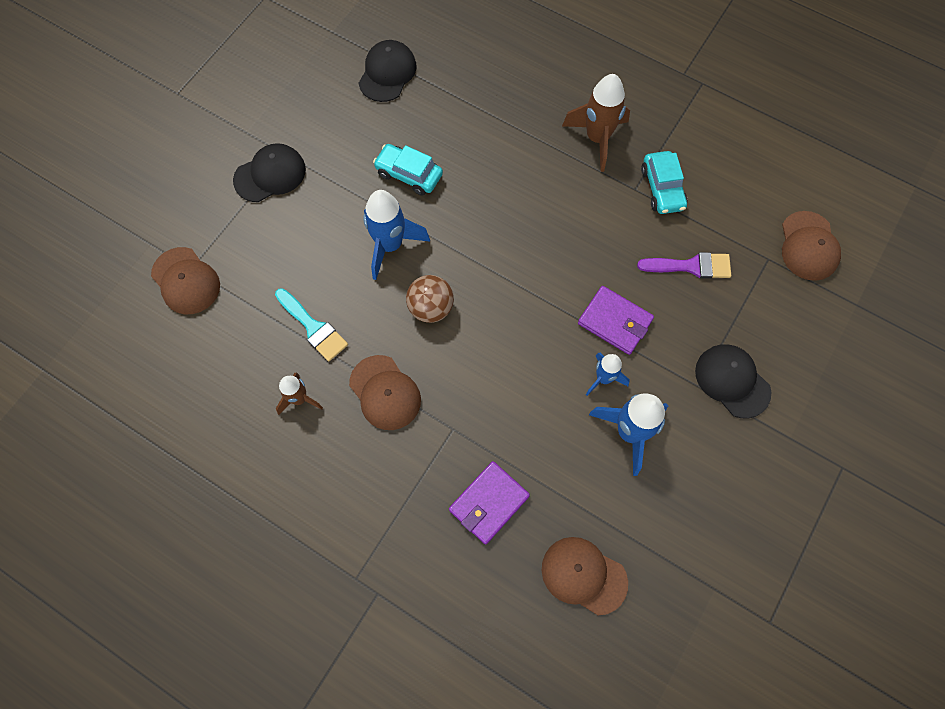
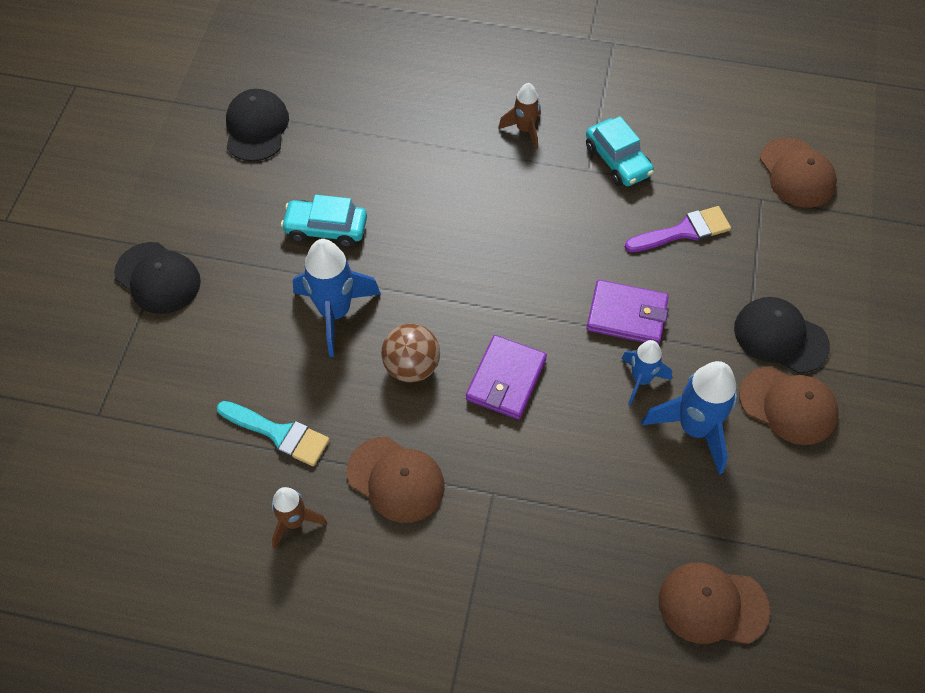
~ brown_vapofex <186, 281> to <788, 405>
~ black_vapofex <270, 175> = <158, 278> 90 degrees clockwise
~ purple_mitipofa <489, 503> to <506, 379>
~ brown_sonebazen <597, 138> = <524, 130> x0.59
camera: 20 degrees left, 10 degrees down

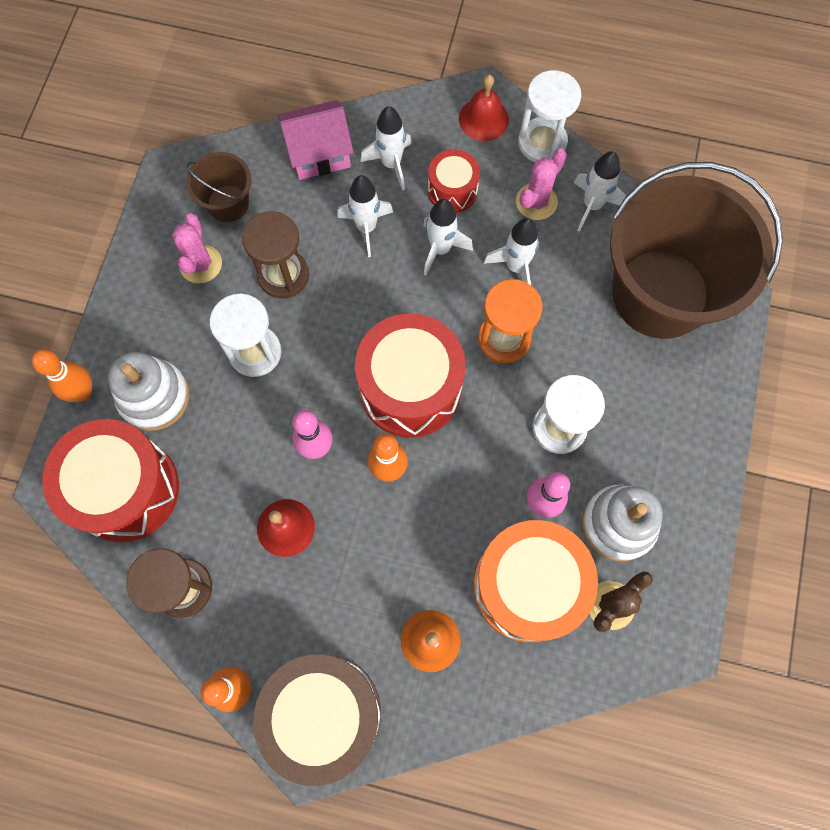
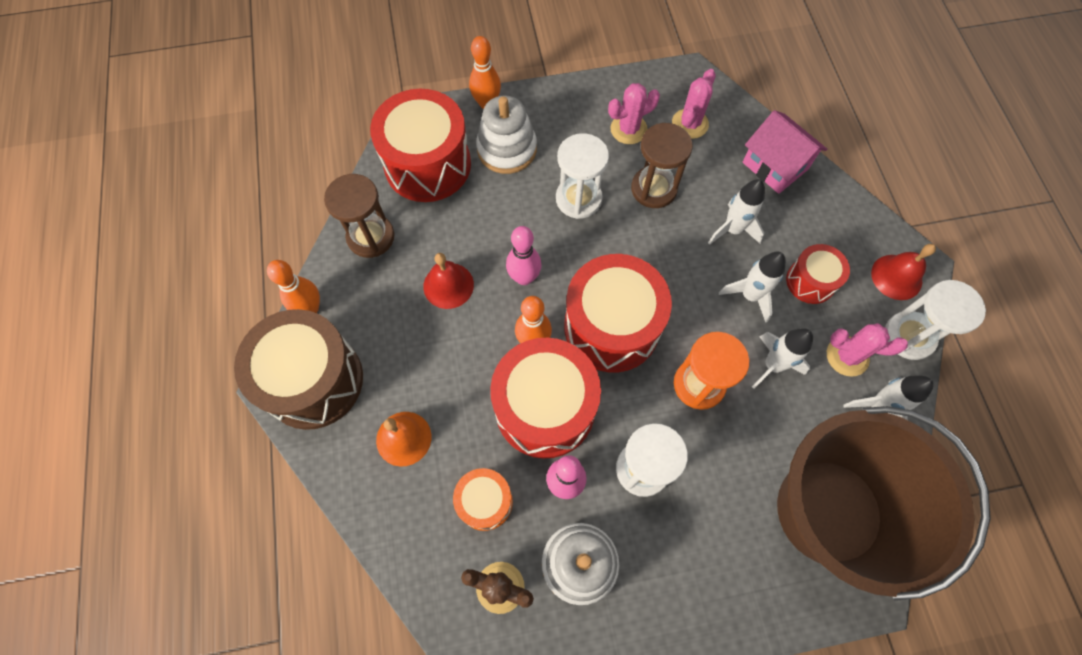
~ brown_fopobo <228, 203> to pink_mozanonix <690, 124>
- white_sonebazen <391, 164>
~ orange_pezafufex <527, 586> = <485, 502> x0.52
+ red_pezafufex <545, 408>
camera: 65 degrees right, 5 degrees down

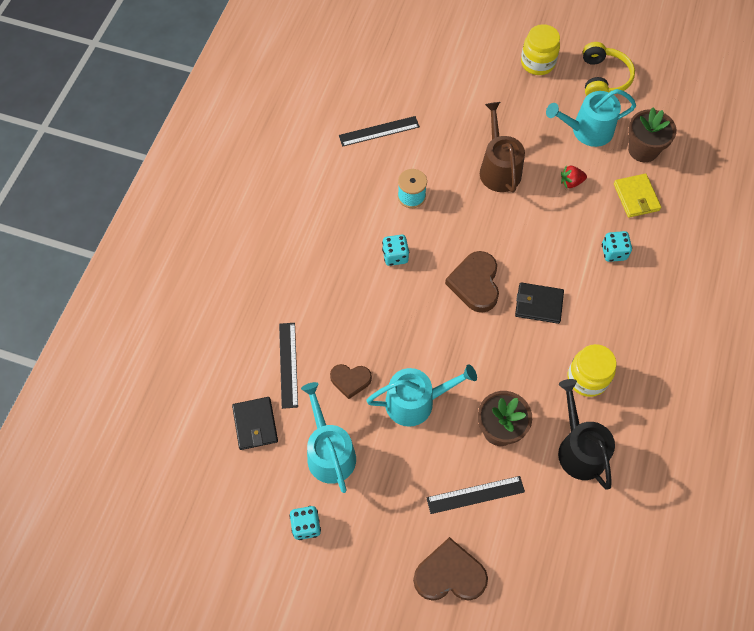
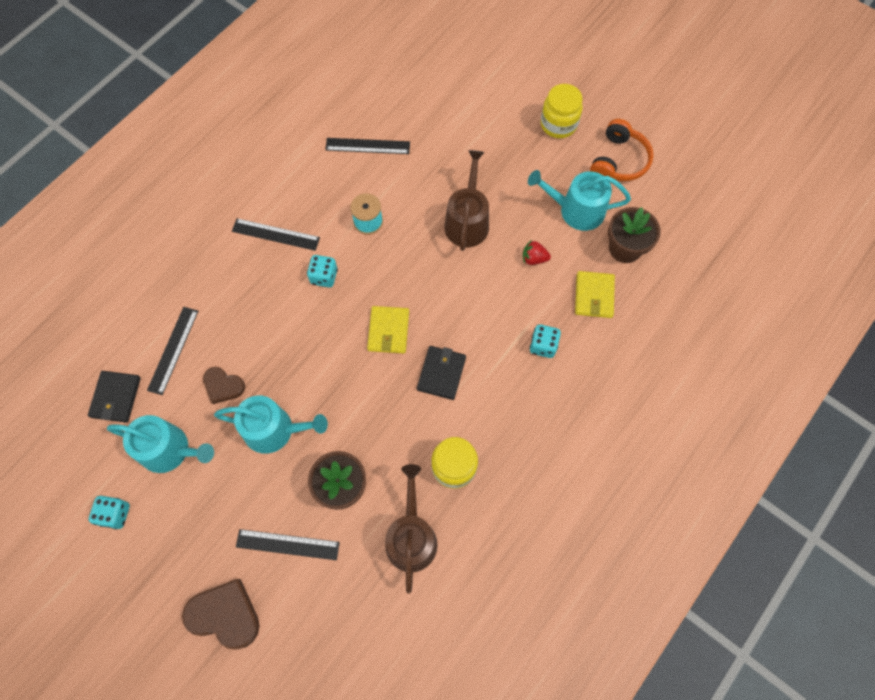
~ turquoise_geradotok <329, 452> = <170, 450> 105 degrees clockwise
~ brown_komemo <475, 283> to yellow_mitipofa <388, 331>
~ black_mitipofa <538, 304> = <441, 373> 75 degrees clockwise
~ black_geradotok <579, 449> to brown_geradotok <411, 536>
~ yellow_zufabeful <603, 78> to orange_zufabeful <619, 161>
+ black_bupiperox <275, 234>
camera: 20 degrees right, 5 degrees up

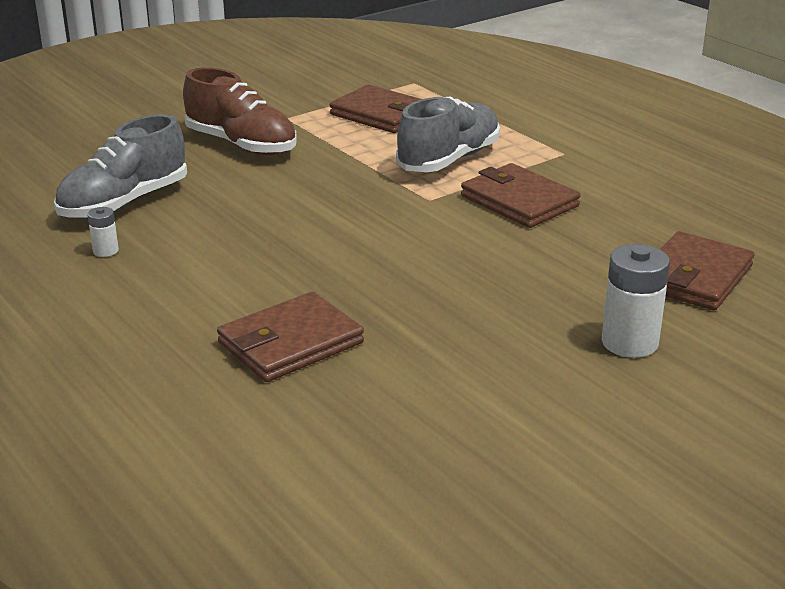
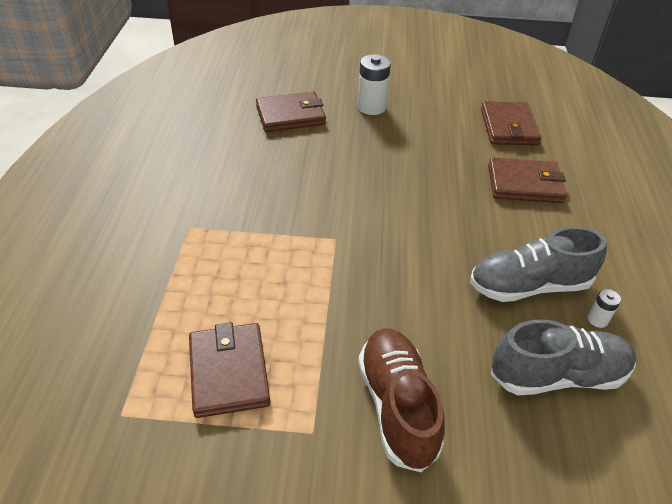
~ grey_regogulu <449, 160> to <529, 286>
~ brown_mitipofa <519, 201> to <509, 127>
camera: 140 degrees left, 15 degrees up

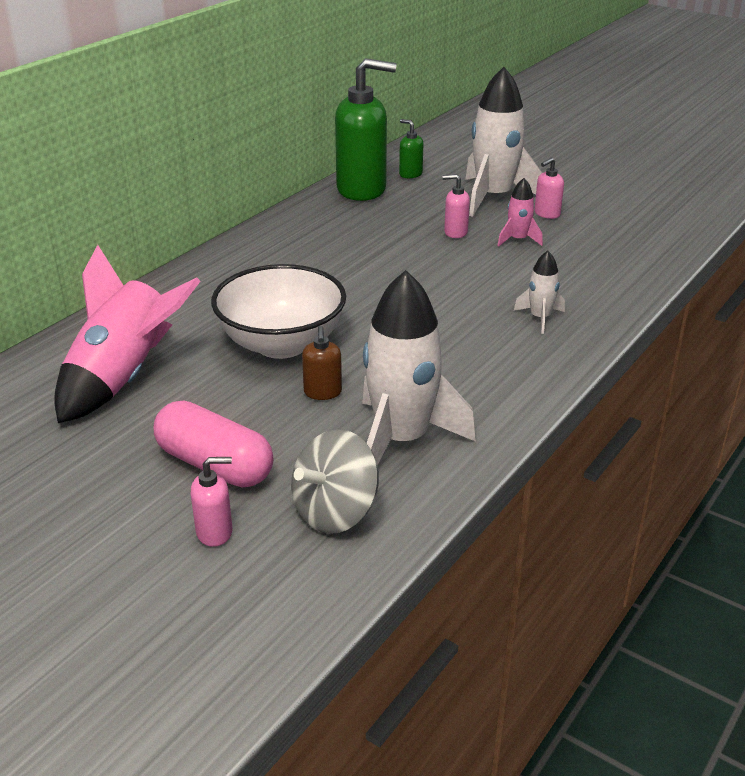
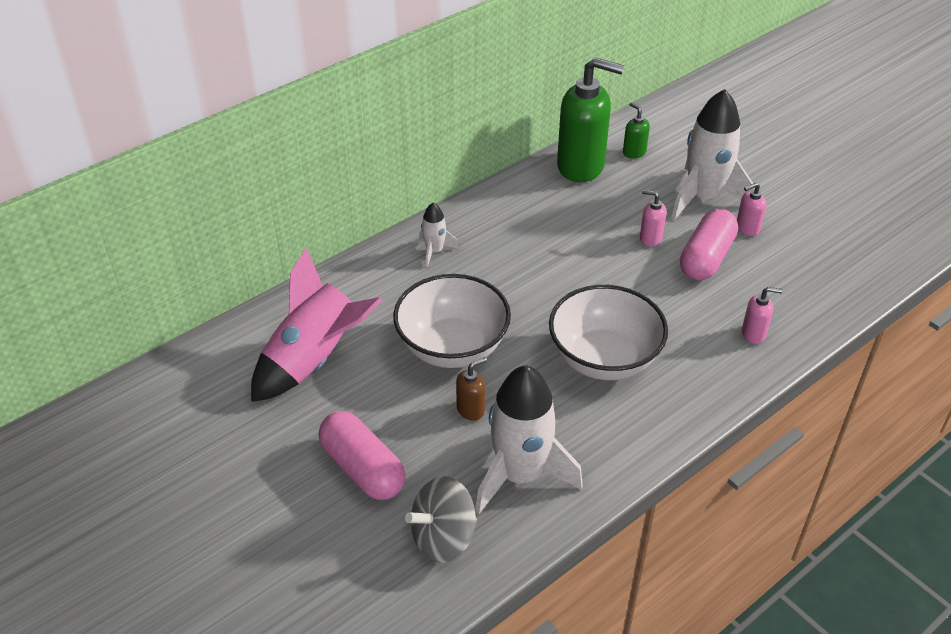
~ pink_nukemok <215, 532> to <754, 333>
~ brown_nukemok <322, 392> = <471, 409> 135 degrees counterclockwise
~ pink_sonebazen <518, 240> to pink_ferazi <706, 258>
~ white_sonebazen <540, 318> to <434, 251>
+ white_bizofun <604, 359>
camera: 15 degrees right, 10 degrees up

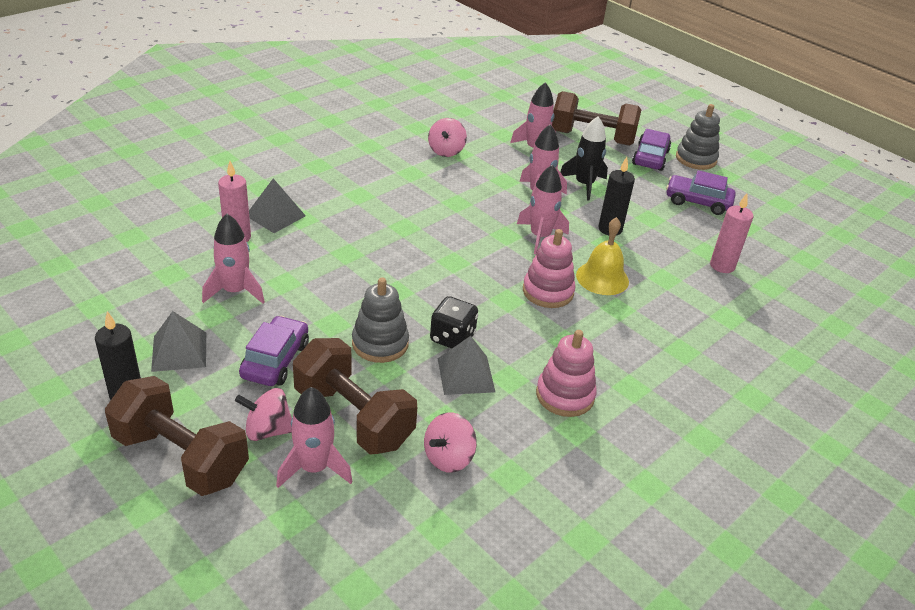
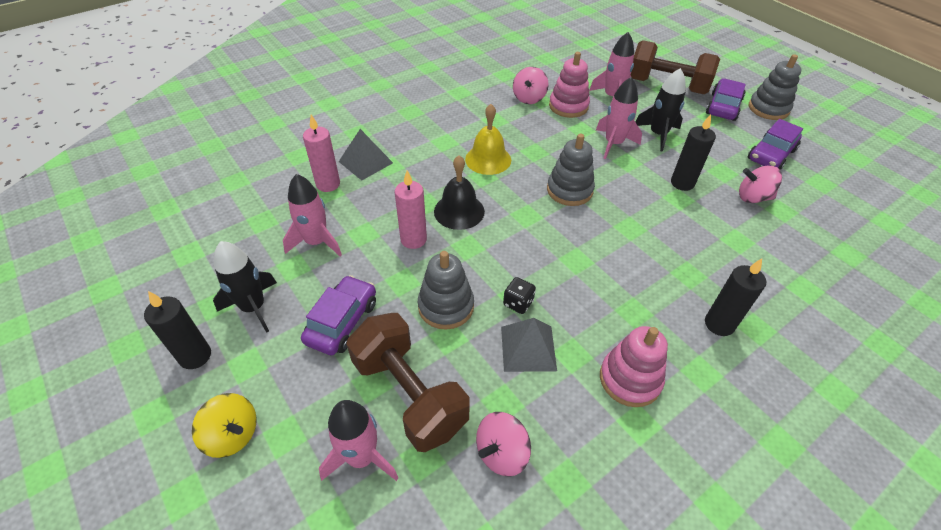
~ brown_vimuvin <181, 457> to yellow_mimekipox <232, 435>
~ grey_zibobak <179, 351> to black_sonebazen <253, 307>
~ pink_mimekipox <268, 430> to <753, 197>
~ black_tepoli <452, 338> = <518, 303> x0.66
- pink_sonebazen <540, 237>
~ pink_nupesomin <548, 292> to <568, 106>
~ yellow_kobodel <602, 278> to <488, 159>
~ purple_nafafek <697, 202> = <771, 155> 75 degrees counterclockwise
~ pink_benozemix <722, 266> to <413, 239>
+ black_kobodel <459, 211>
+ grey_nupesomin <569, 190>
+ black_benozemix <719, 324>
camera: 10 degrees right, 10 degrees up

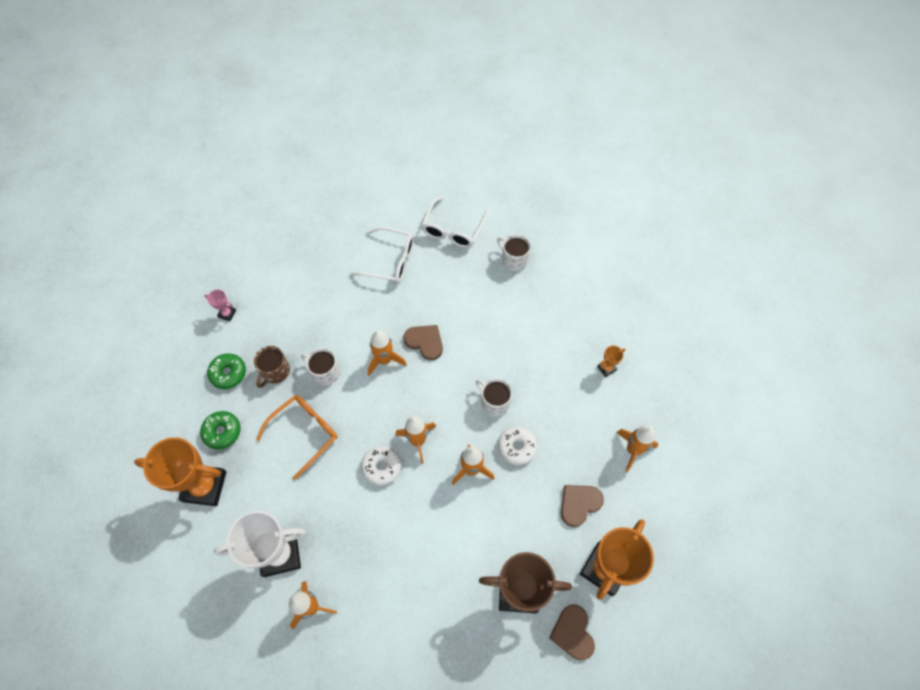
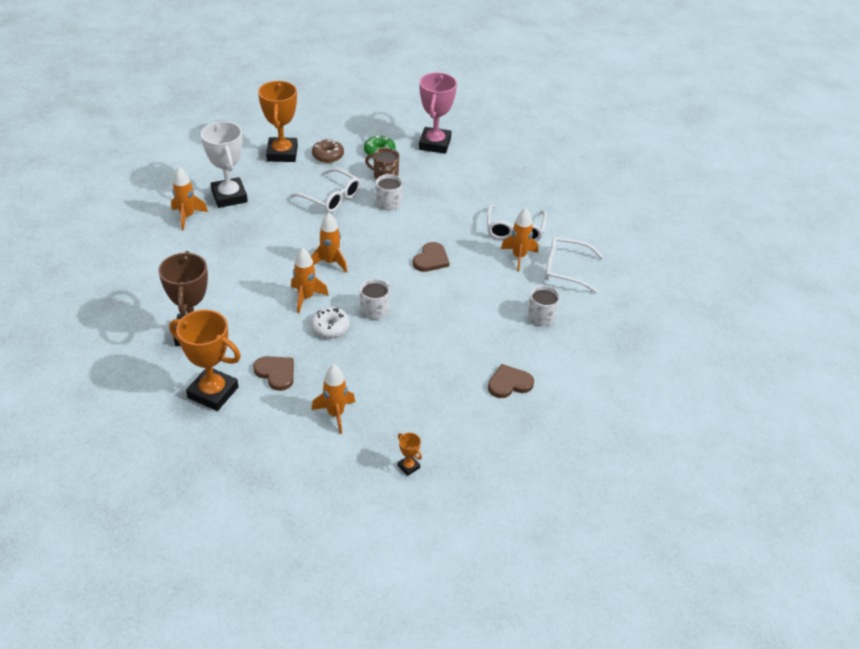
~ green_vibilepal <222, 432> to brown_vibilepal <328, 156>
~ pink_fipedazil <227, 314> = <434, 144> x2.37
~ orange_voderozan <305, 433> to white_voderozan <331, 197>
- white_vibilepal <381, 467>
~ orange_sonebazen <385, 360> to <519, 257>
~ brown_komemo <573, 632> to <509, 383>
~ orange_fipedazil <606, 368> to <408, 466>
camera: 80 degrees right, 20 degrees down

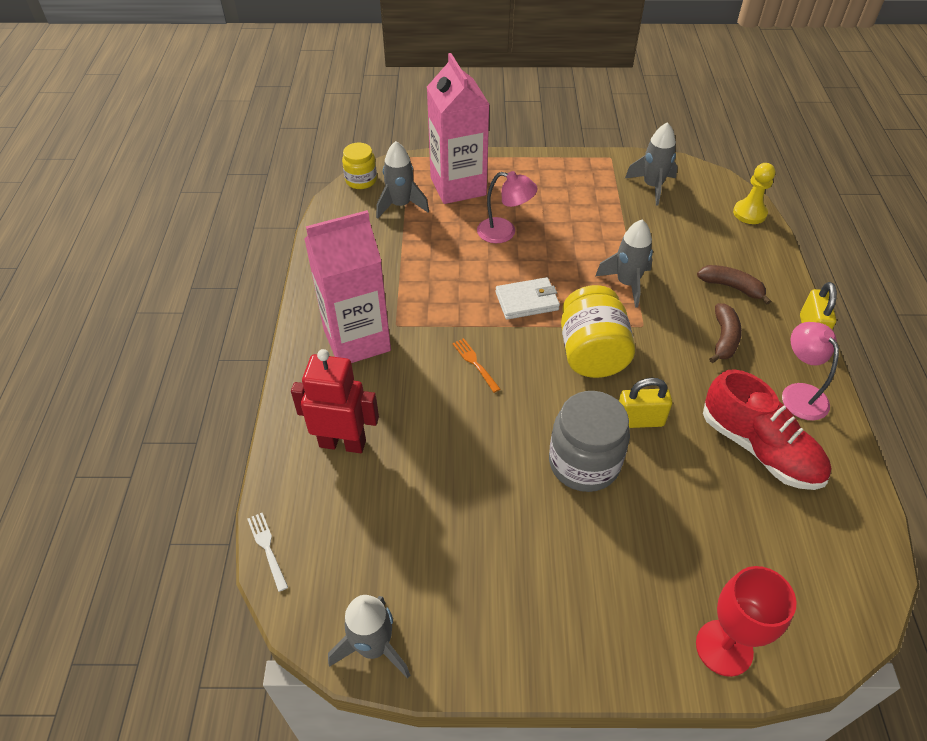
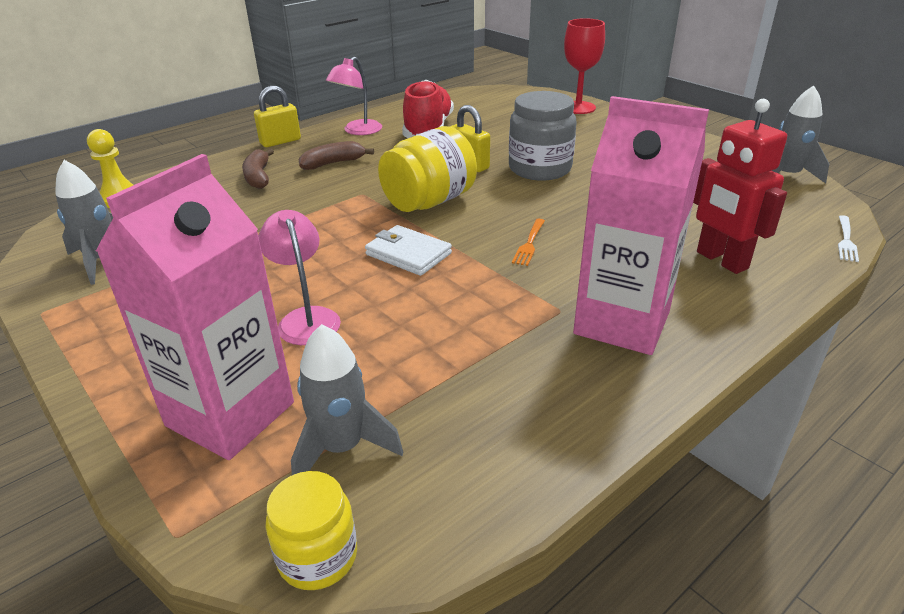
- grey_sonebazen <627, 284>
camera: 130 degrees left, 15 degrees down

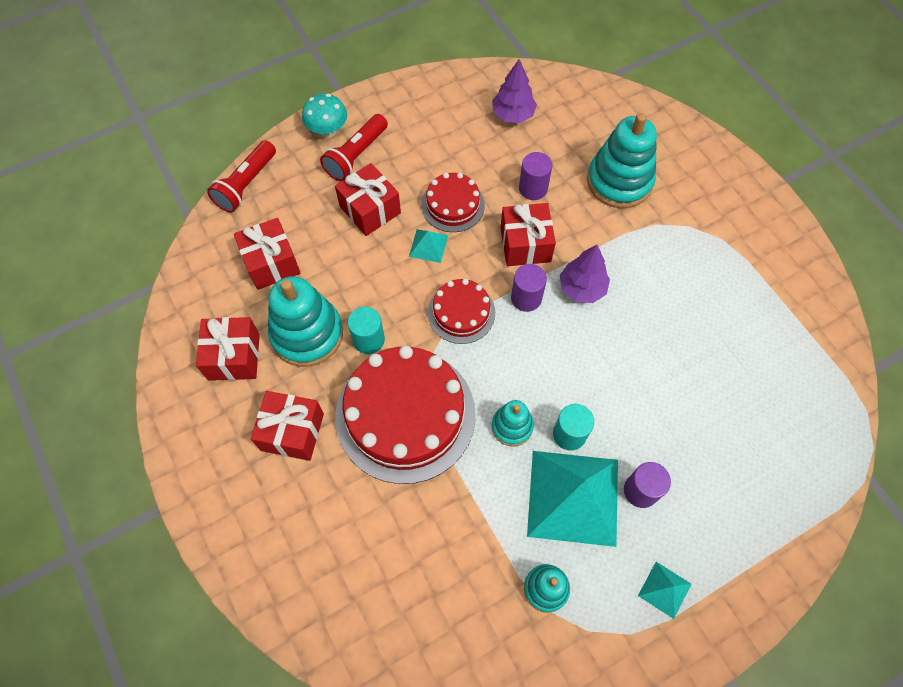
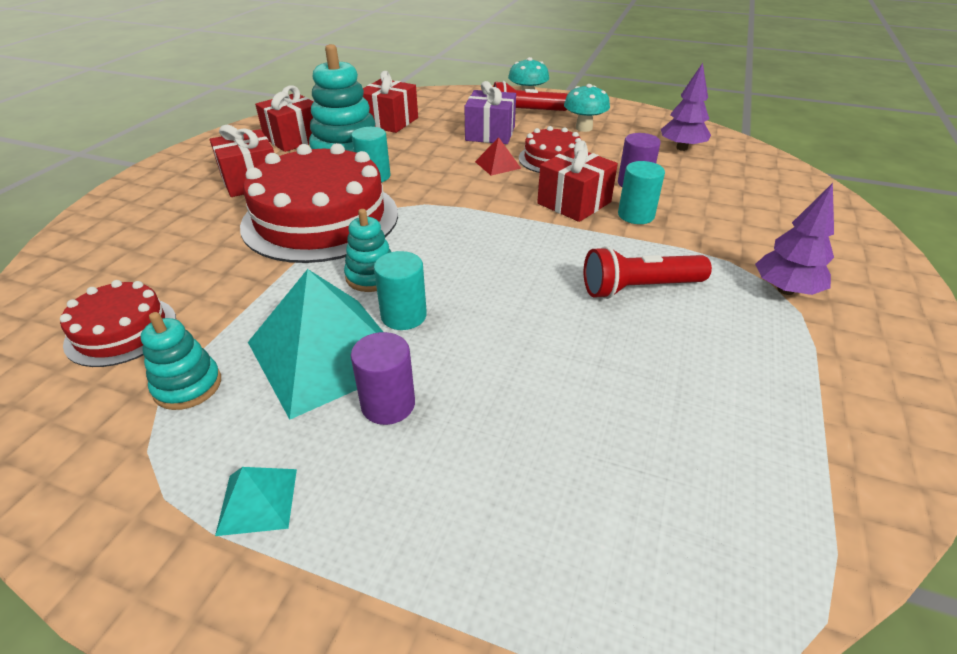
~ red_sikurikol <246, 184> to <639, 288>
~ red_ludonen <370, 210> to purple_ludonen <490, 133>
~ turquoise_zibobak <428, 246> to red_zibobak <497, 165>
~ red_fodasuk <461, 312> to <121, 331>
- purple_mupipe <526, 298>
~ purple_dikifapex <582, 288> to <785, 290>
- turquoise_nupesomin <619, 181>
+ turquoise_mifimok <584, 128>
+ turquoise_mupipe <636, 215>
camera: 50 degrees right, 25 degrees down

